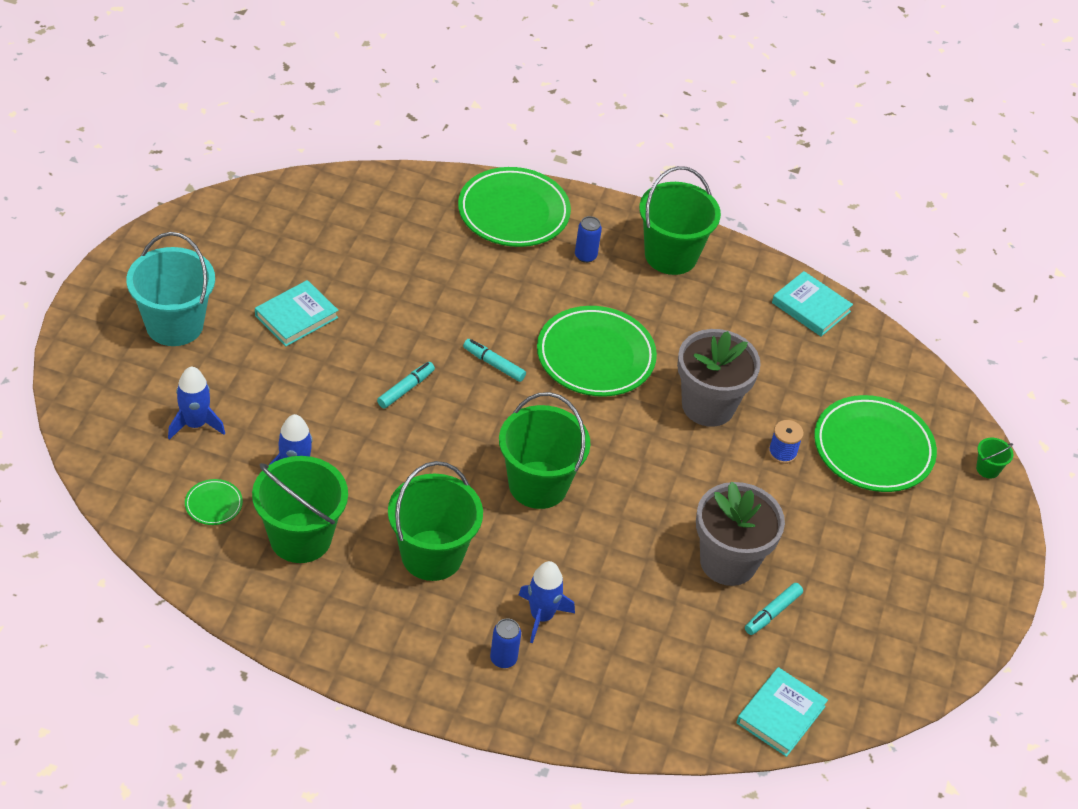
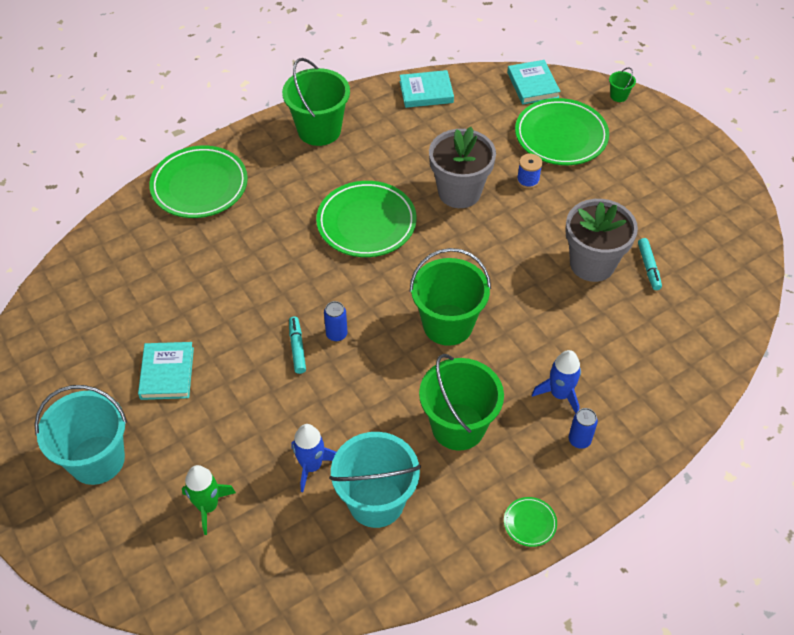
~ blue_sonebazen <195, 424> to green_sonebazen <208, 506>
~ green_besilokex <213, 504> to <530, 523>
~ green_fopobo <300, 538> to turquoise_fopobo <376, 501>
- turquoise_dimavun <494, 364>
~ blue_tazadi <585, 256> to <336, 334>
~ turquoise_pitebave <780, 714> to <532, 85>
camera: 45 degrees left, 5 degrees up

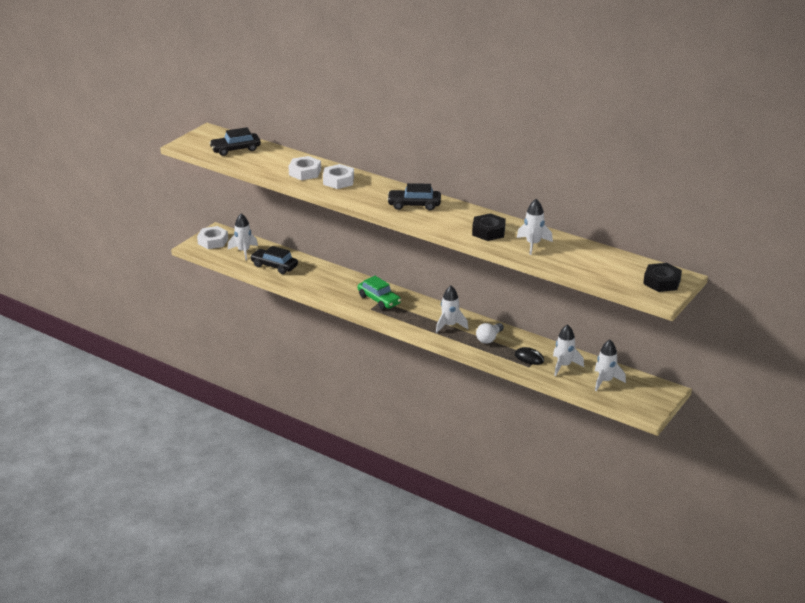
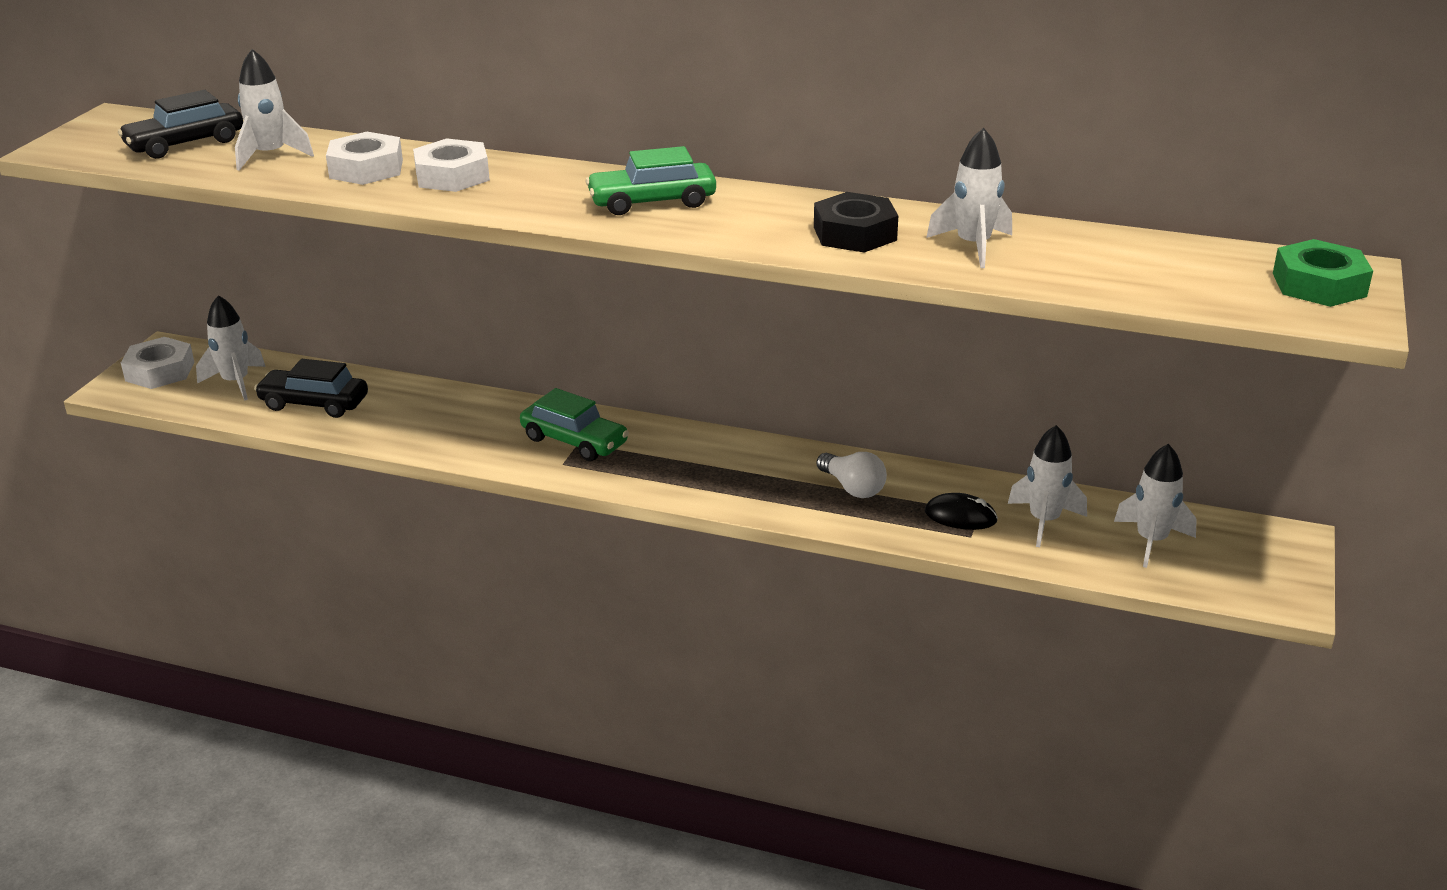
~ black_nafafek <414, 205> to green_nafafek <652, 202>
~ white_sonebazen <449, 326> to <270, 155>
~ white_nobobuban <489, 339> = <852, 488> 60 degrees counterclockwise
~ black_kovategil <662, 282> to green_kovategil <1319, 285>
camera: 15 degrees left, 0 degrees up

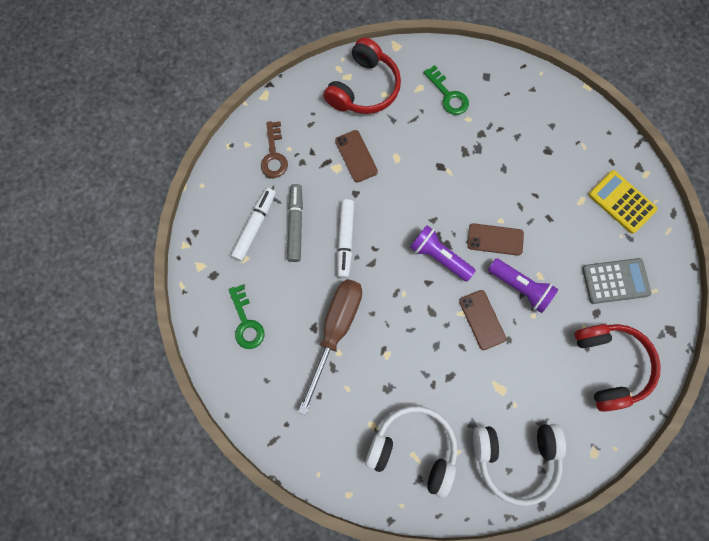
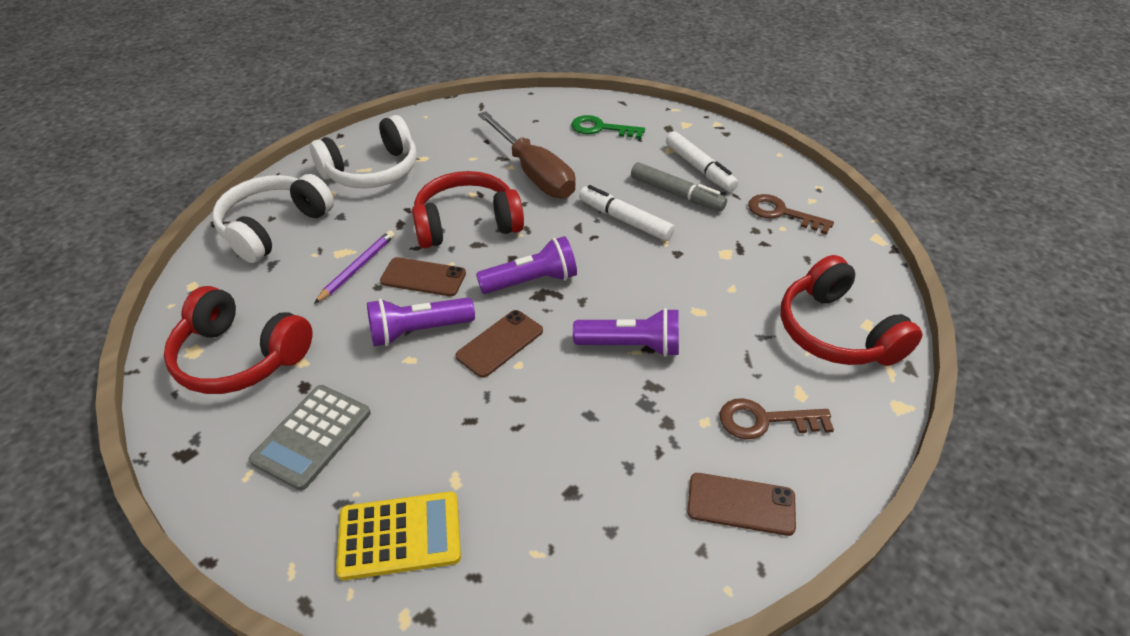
~ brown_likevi <356, 156> to <741, 504>
~ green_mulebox <448, 95> to brown_mulebox <764, 421>
+ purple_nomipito <357, 268>
+ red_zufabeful <467, 223>
+ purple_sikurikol <631, 346>
camera: 125 degrees right, 30 degrees down

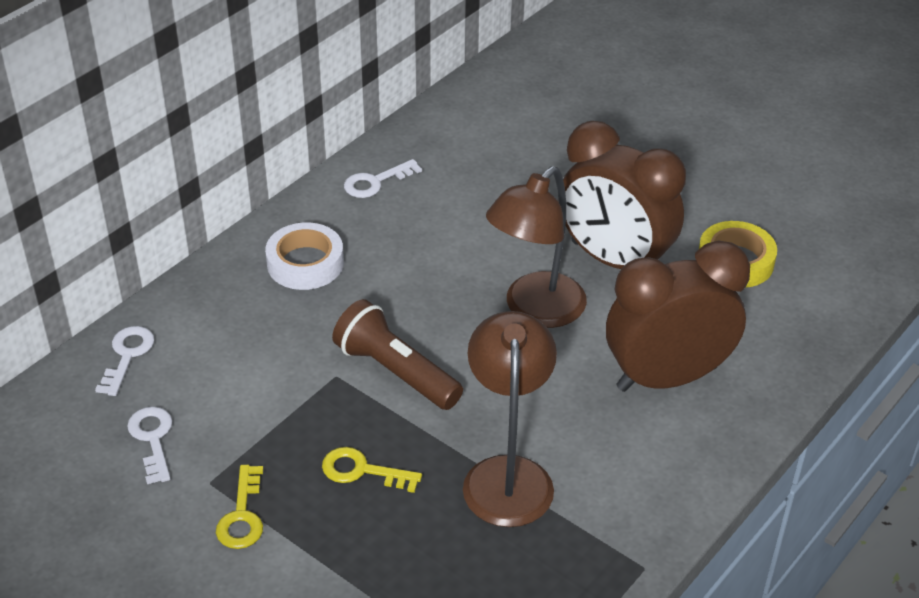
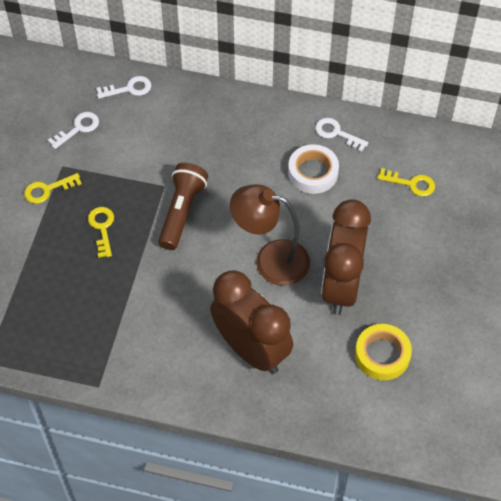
~ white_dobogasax <305, 263> to <313, 172>
- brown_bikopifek <507, 475>
+ yellow_mulebox <411, 184>
camera: 65 degrees right, 15 degrees up

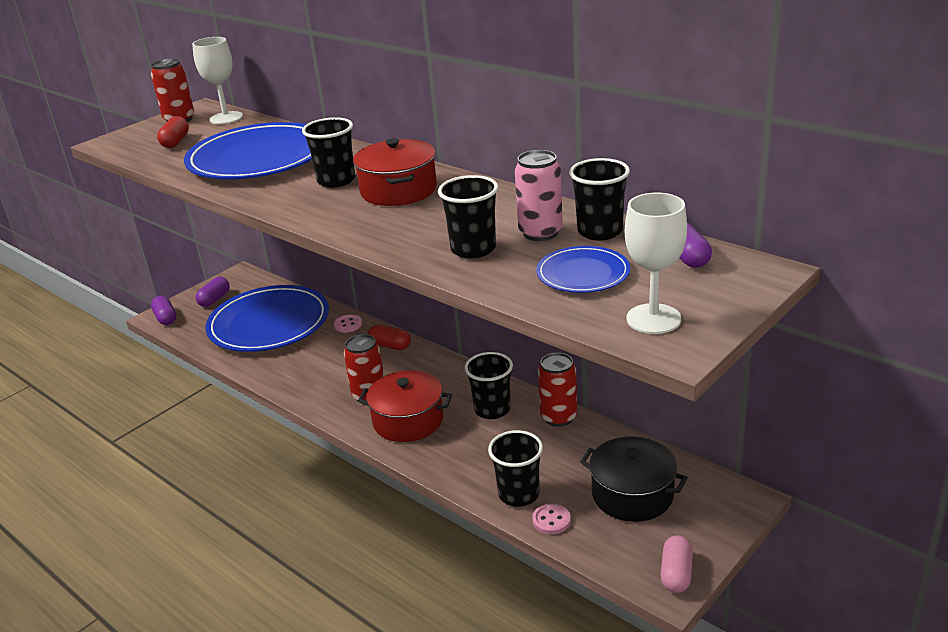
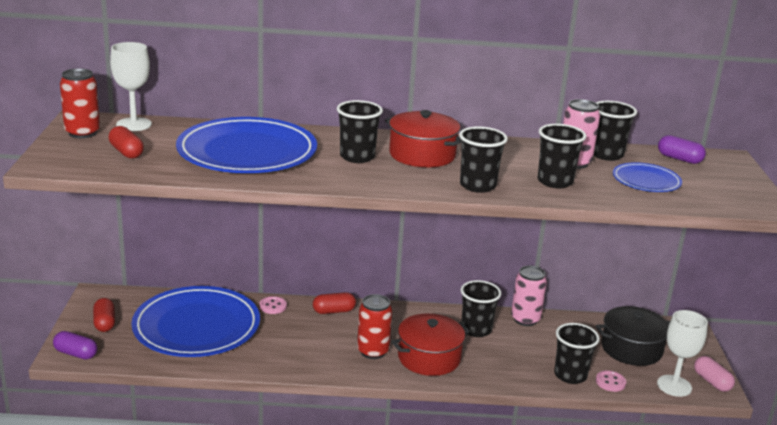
~ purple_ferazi <214, 299> to red_ferazi <104, 323>
~ red_tazadi <558, 417> to pink_tazadi <525, 319>
~ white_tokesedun <653, 319> to <674, 386>
+ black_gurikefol <477, 186>
camera: 45 degrees left, 5 degrees down

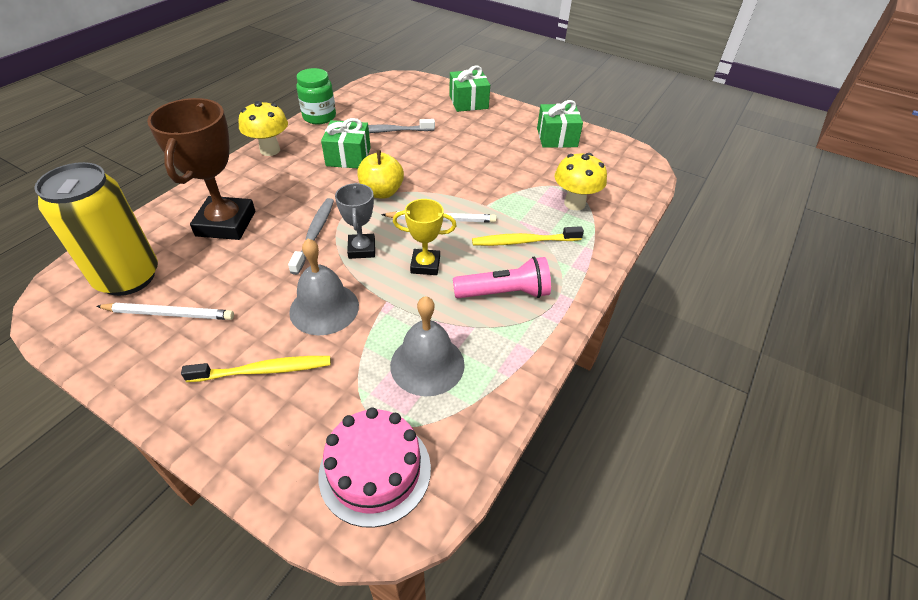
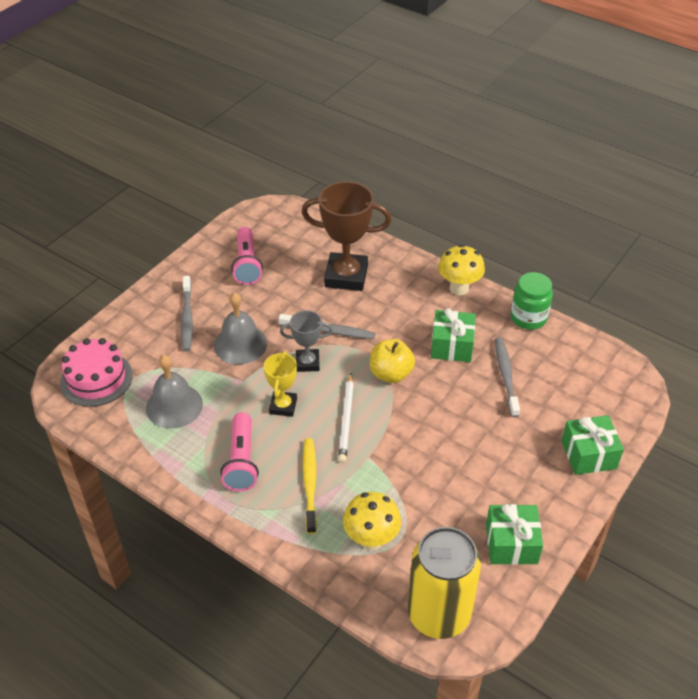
~ yellow_tazadi <128, 277> to <438, 614>
~ white_nomipito <169, 313> to pink_sikurikol <247, 264>
~ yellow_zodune <263, 370> to grey_zodune <187, 318>
camera: 95 degrees right, 0 degrees up

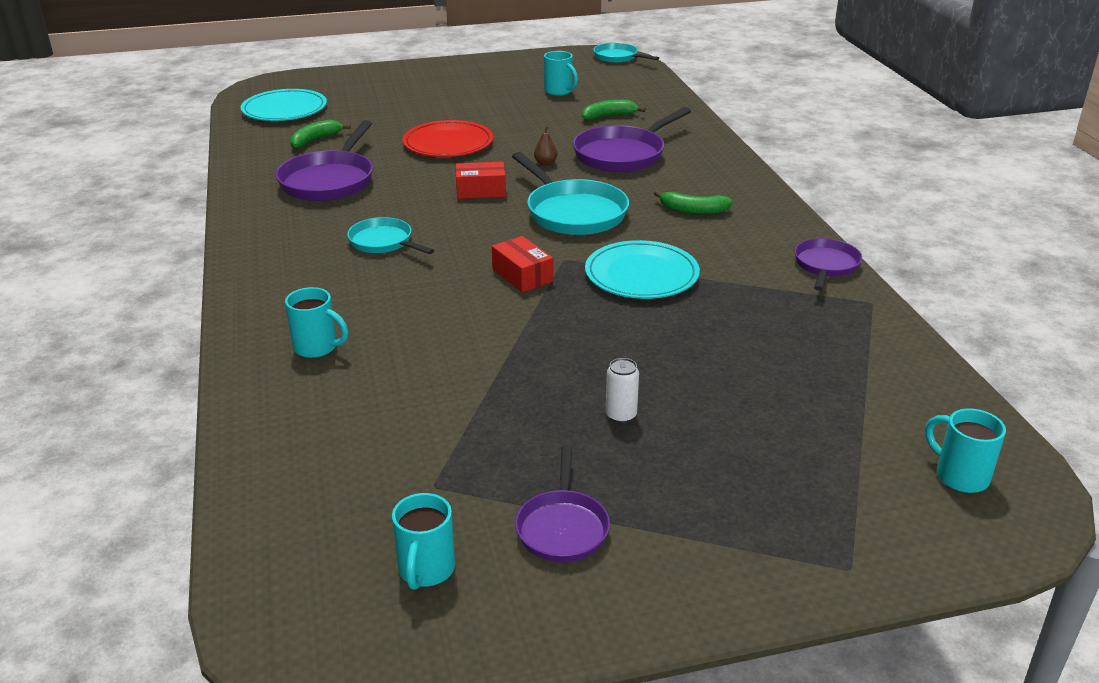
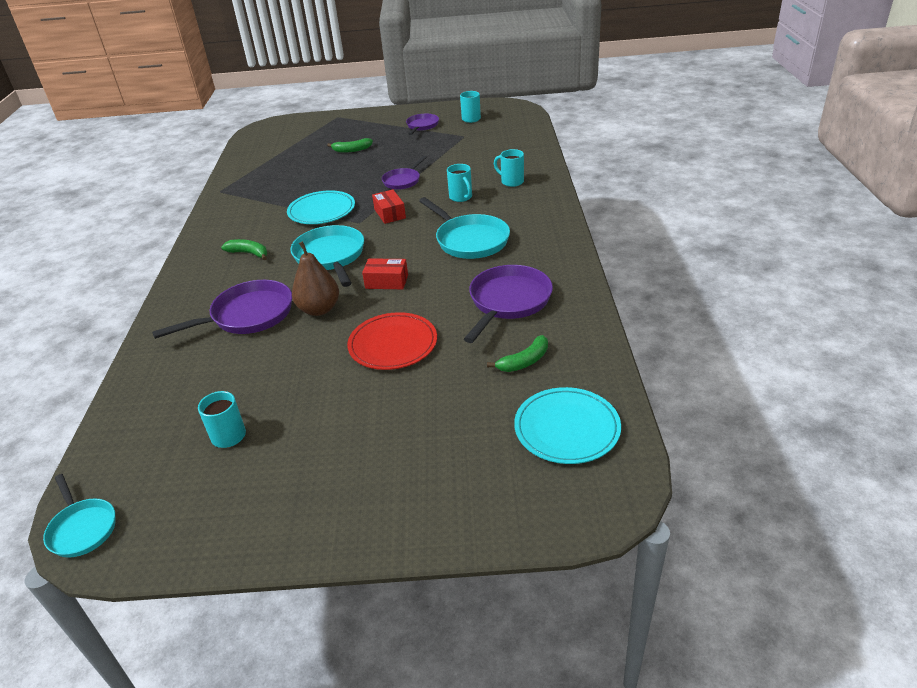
~ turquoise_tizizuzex <384, 242> = <469, 240> x1.66
~ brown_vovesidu <545, 163> = <319, 309> x2.20
~ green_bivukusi <608, 116> to <352, 150>
- white_tazadi <621, 415>
~ purple_tizizuzex <825, 266> to <403, 181>
~ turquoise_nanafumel <960, 476> to <461, 197>
camera: 165 degrees left, 5 degrees up

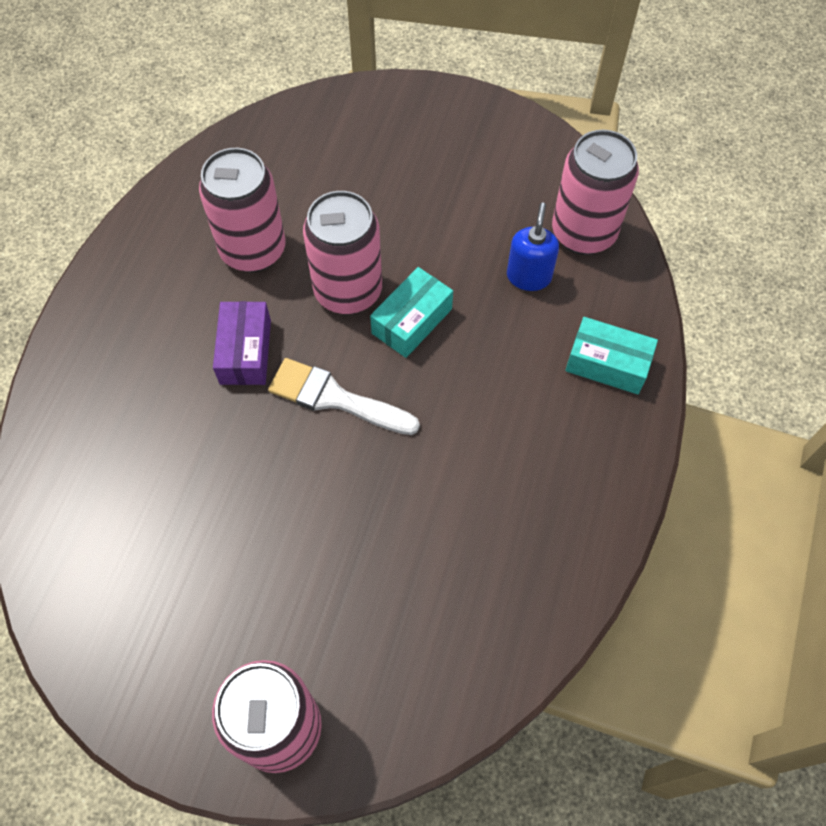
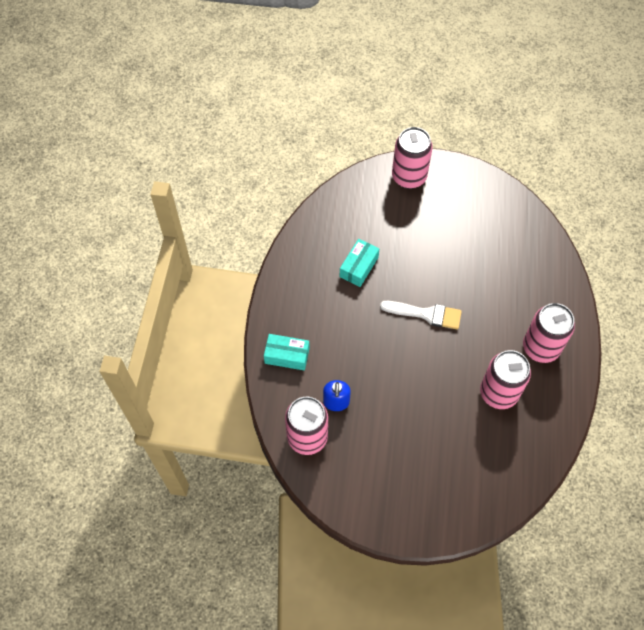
- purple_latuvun <245, 352>
~ pink_tazadi <348, 291> to <541, 347>
~ turquoise_latuvun <412, 321> to <359, 267>
camera: 170 degrees right, 0 degrees up

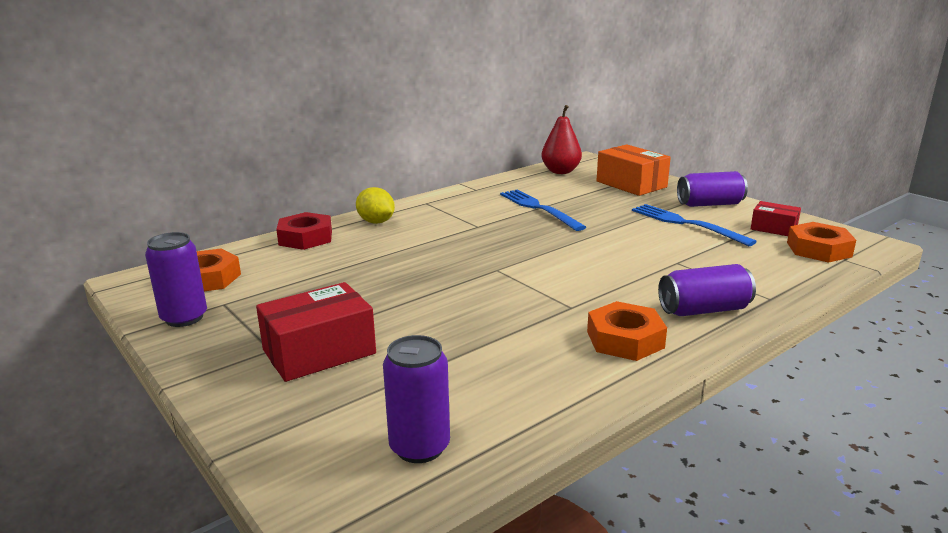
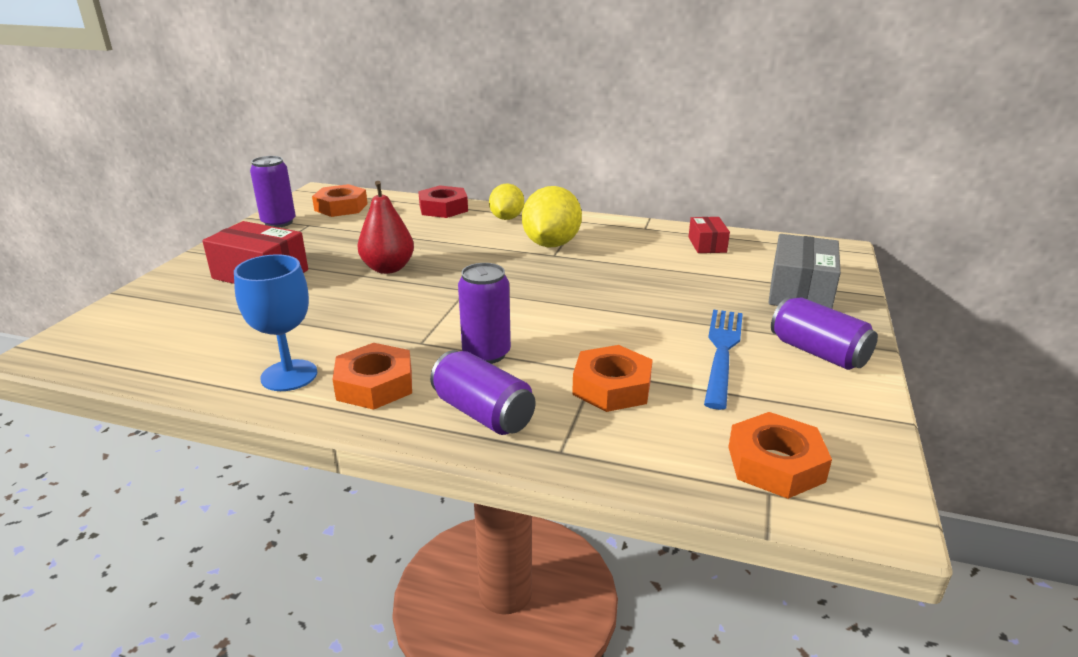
~ purple_tazadi <419, 447> to <486, 354>
- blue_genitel <539, 208>
~ red_vovesidu <560, 171> to <388, 268>
~ orange_latuvun <631, 184> to grey_latuvun <800, 291>
~ red_latuvun <773, 228> to <707, 245>
+ blue_tokesedun <289, 375>
+ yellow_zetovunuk <551, 244>
+ orange_kovategil <612, 387>
camera: 55 degrees right, 5 degrees up

